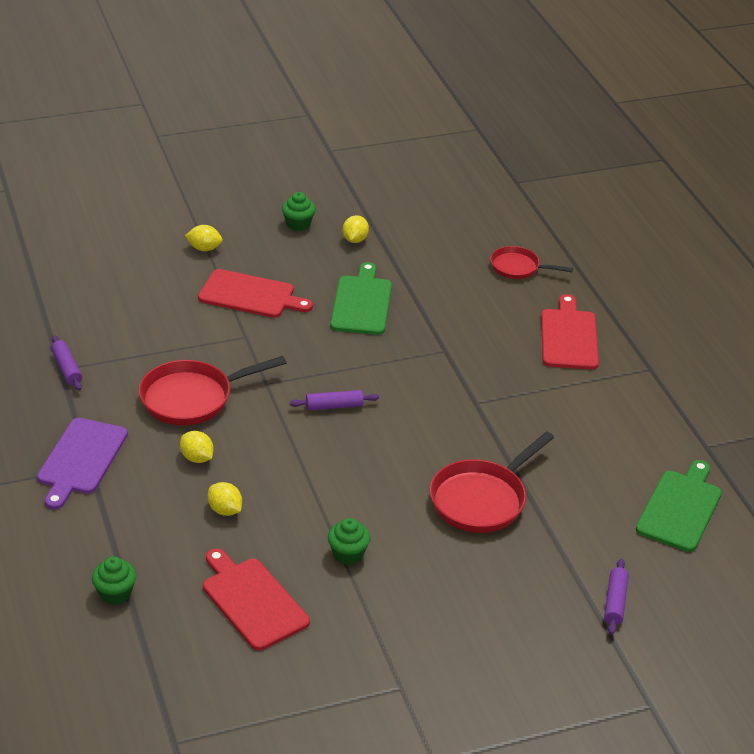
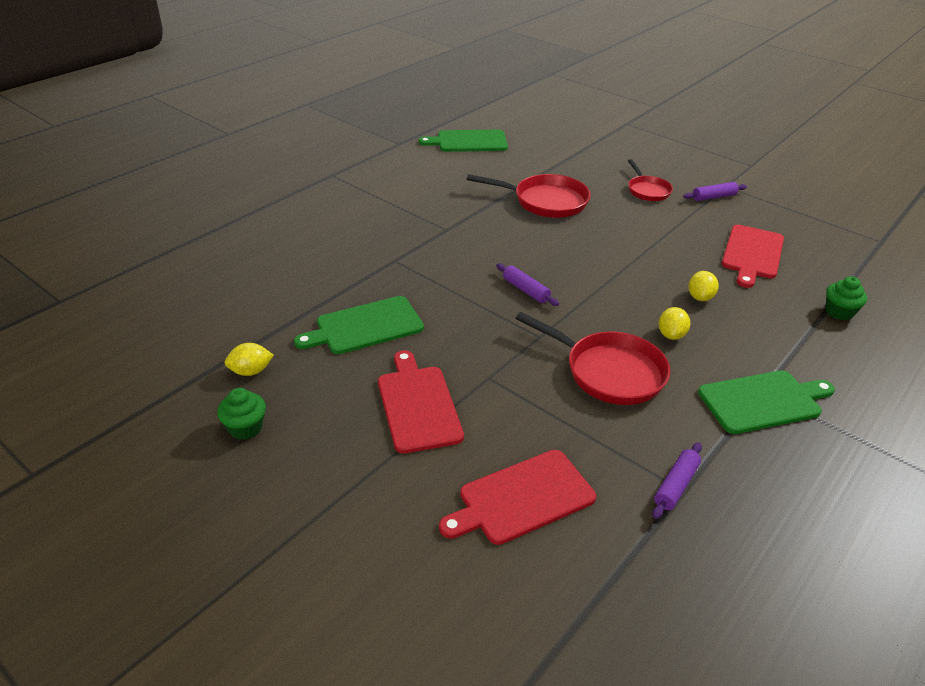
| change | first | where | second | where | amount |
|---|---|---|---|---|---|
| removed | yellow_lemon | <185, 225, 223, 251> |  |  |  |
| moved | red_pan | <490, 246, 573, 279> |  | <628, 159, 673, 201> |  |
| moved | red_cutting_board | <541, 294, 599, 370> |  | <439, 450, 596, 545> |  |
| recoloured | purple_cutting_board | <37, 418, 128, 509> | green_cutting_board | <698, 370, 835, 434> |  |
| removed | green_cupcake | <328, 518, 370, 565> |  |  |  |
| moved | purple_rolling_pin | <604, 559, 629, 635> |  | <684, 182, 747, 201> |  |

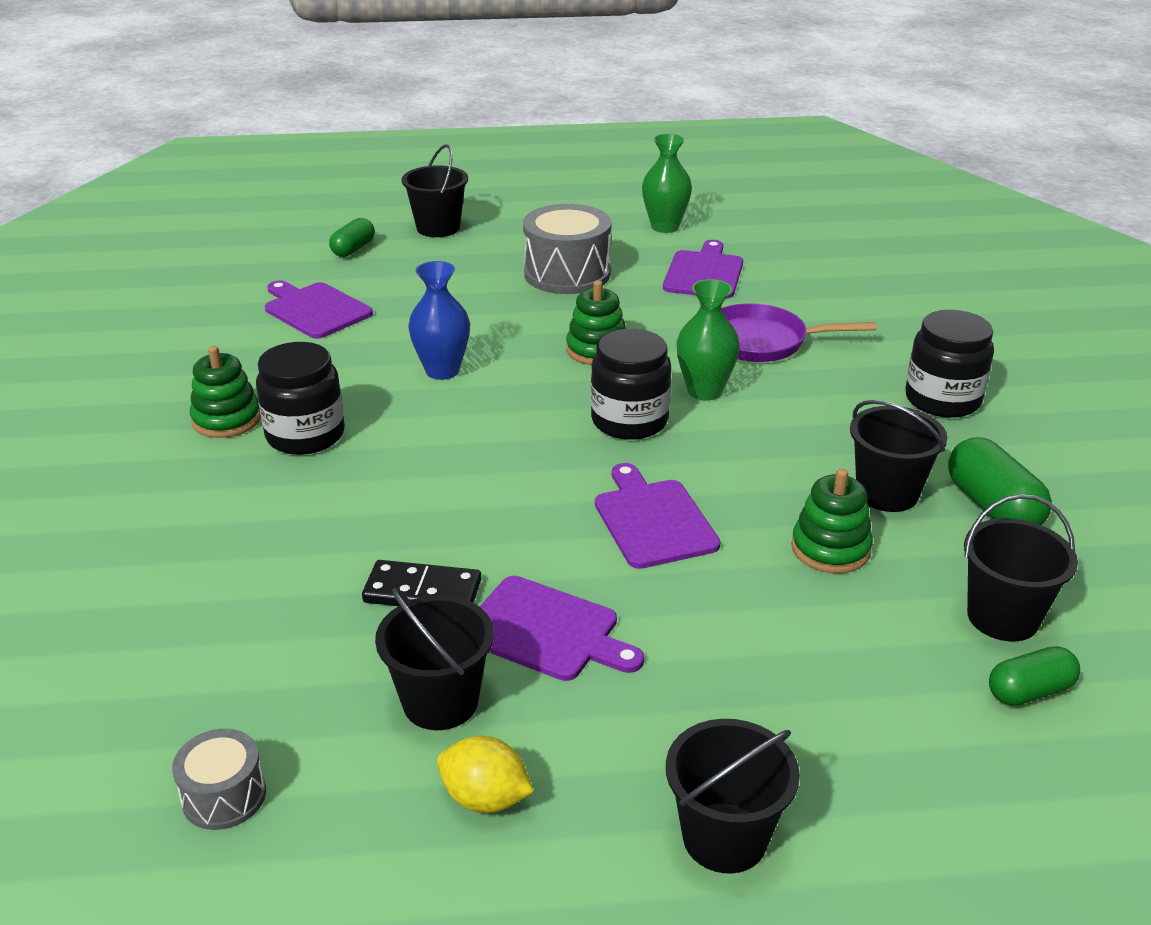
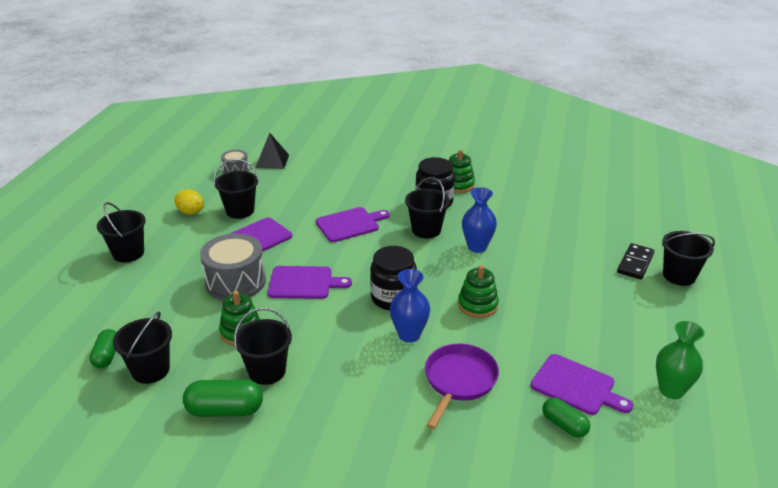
| change | first | where | second | where | amount |
|---|---|---|---|---|---|
| moved | grey_drum | <523, 204, 612, 294> |  | <200, 233, 266, 301> |  |
| moved | green_capsule | <329, 218, 375, 257> |  | <542, 397, 590, 438> |  |
| recoloured | green_vase | <677, 279, 740, 401> | blue_vase | <390, 269, 430, 342> |  |
| moved | purple_cutting_board | <265, 280, 373, 339> |  | <316, 207, 390, 242> |  |
| removed | black_jar | <906, 310, 994, 418> |  |  |  |
| moved | black_domino | <362, 560, 481, 606> |  | <617, 243, 655, 279> |  |
| turned | yellow_lemon | <437, 736, 534, 813> |  | <175, 189, 204, 215> | 75 degrees clockwise |
| added |  |  | black_pyramid | <255, 133, 289, 169> |  |
| added |  |  | black_bucket | <405, 177, 450, 239> |  |

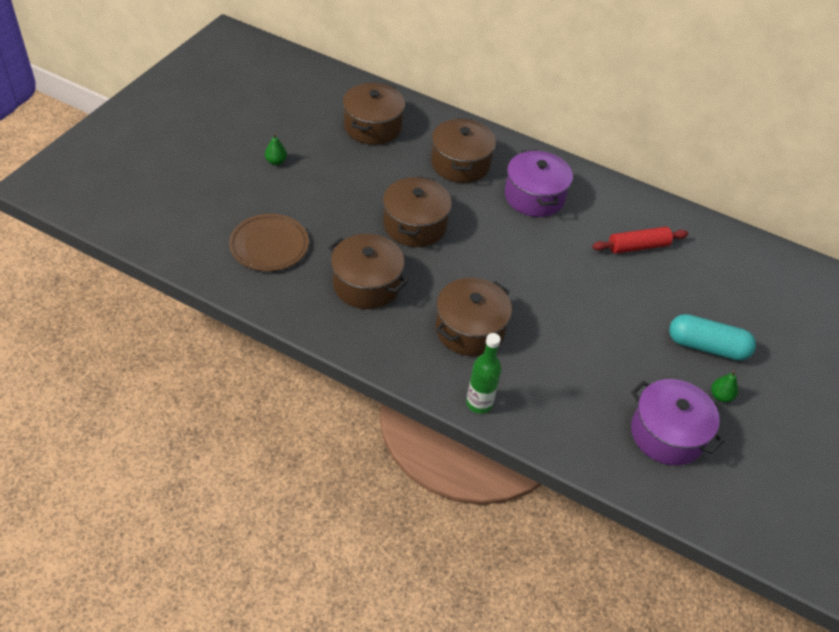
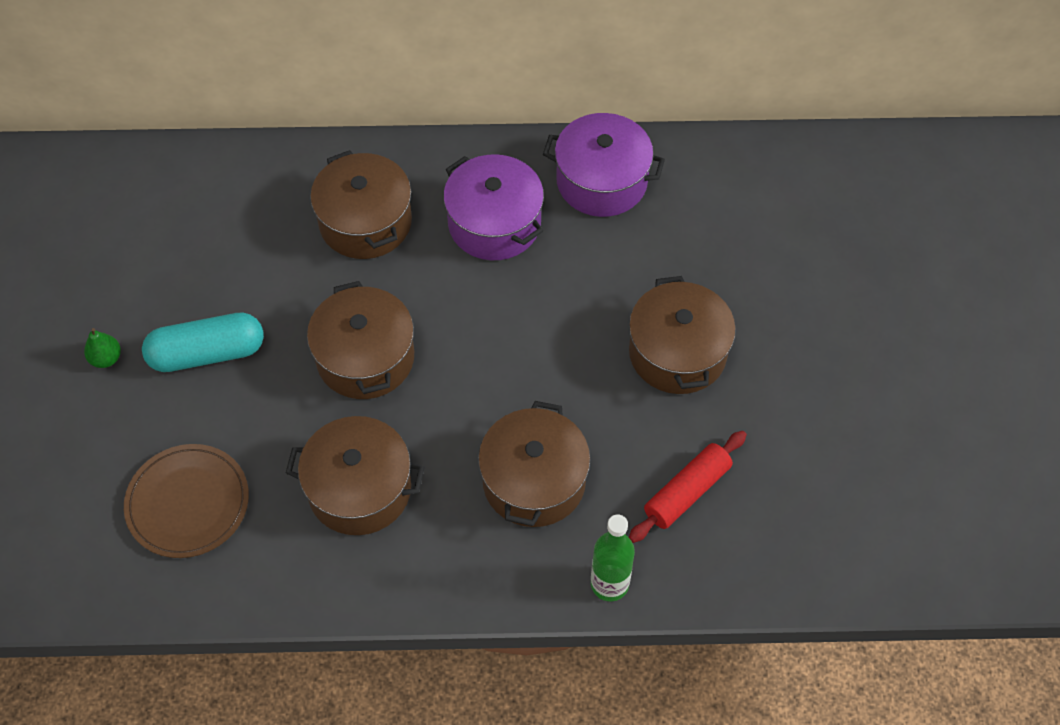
| change | first | where | second | where | amount |
|---|---|---|---|---|---|
| moved | brown_pot | <343, 83, 405, 145> |  | <629, 276, 736, 394> |  |
| moved | red_rolling_pin | <592, 227, 688, 254> |  | <629, 431, 747, 543> |  |
| moved | turquoise_capsule | <669, 314, 756, 361> |  | <142, 313, 264, 372> |  |
| removed | green_pear | <711, 370, 738, 402> |  |  |  |
| moved | purple_pot | <631, 379, 724, 466> |  | <543, 113, 665, 217> |  |

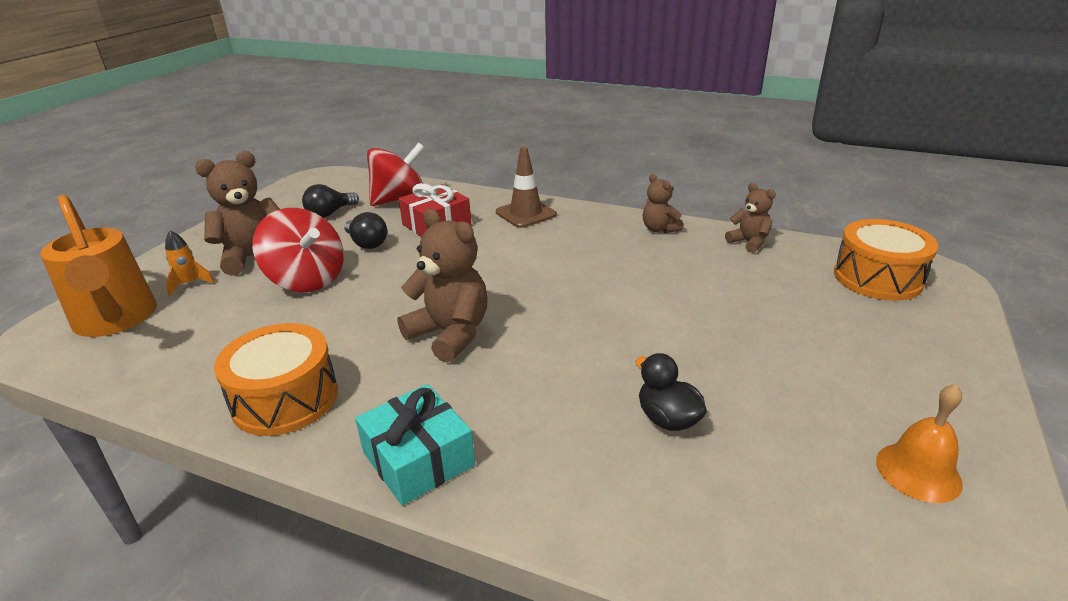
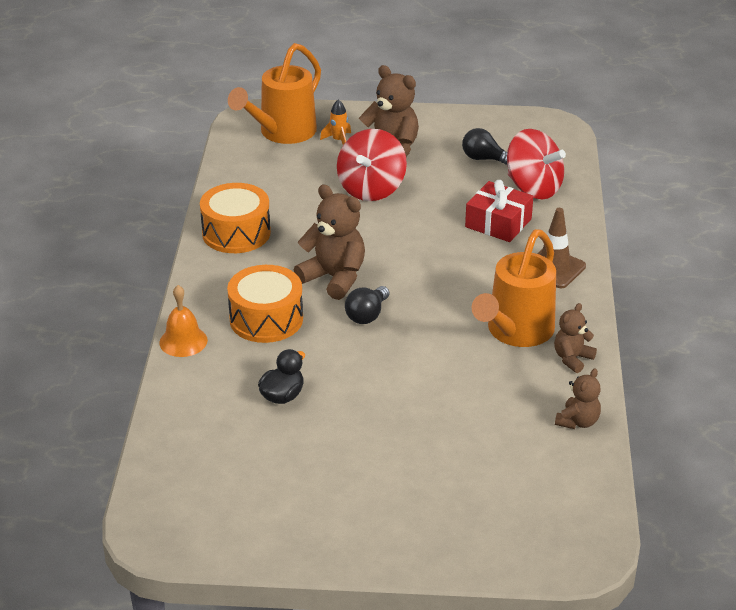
| change | first | where | second | where | amount |
|---|---|---|---|---|---|
| turned | brown_teddy_bear | <398, 209, 488, 363> |  | <294, 185, 365, 300> | 75 degrees counterclockwise |
| moved | black_light_bulb | <344, 212, 387, 249> |  | <345, 286, 389, 324> |  |
| moved | orange_drum | <834, 219, 939, 301> |  | <227, 265, 303, 343> |  |
| removed | turquoise_gift | <355, 384, 475, 505> |  |  |  |
| moved | orange_bell | <876, 384, 963, 503> |  | <159, 285, 208, 357> |  |
| added |  |  | orange_watering_can | <472, 229, 556, 347> |  |

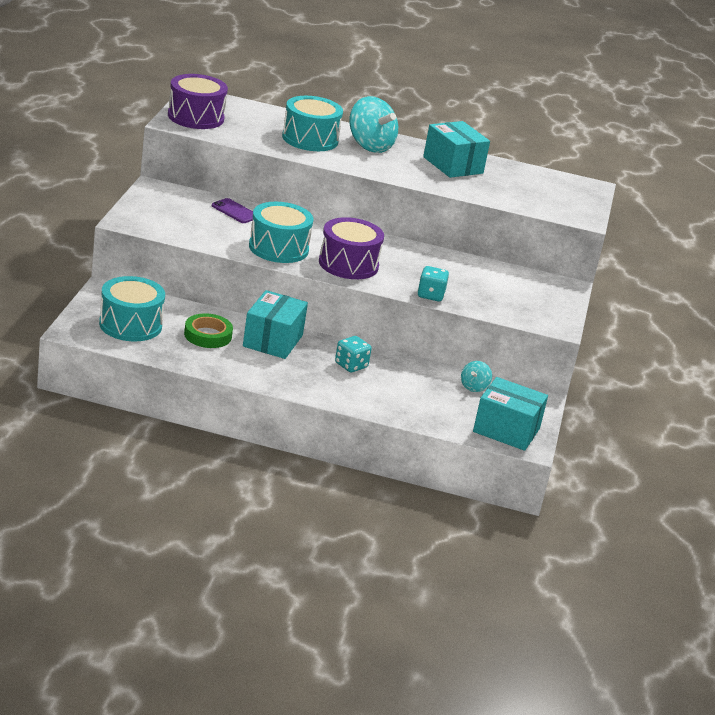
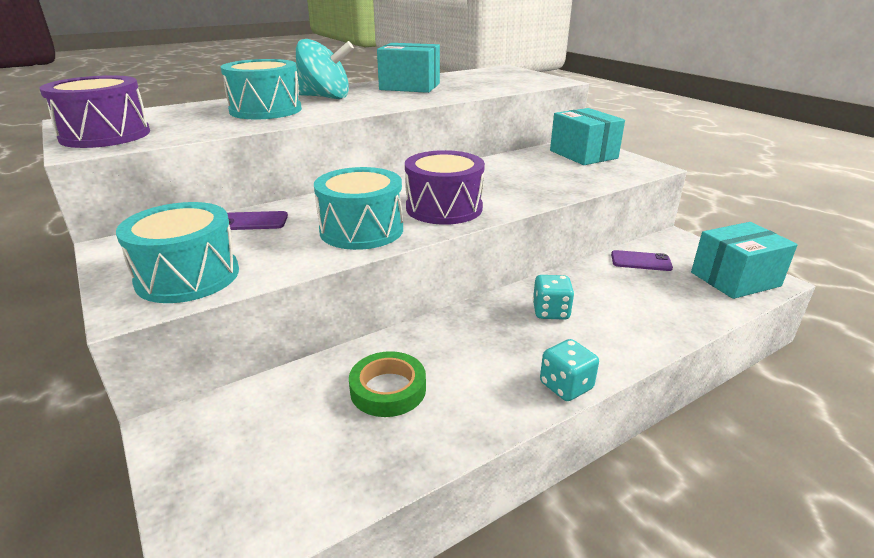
| change | first | where | second | where | amount |
|---|---|---|---|---|---|
| moved | turquoise_dice | <417, 266, 449, 301> |  | <540, 339, 599, 401> |  |
| moved | turquoise_drum | <99, 276, 165, 341> |  | <116, 202, 239, 303> |  |
| moved | turquoise_box | <243, 290, 308, 359> |  | <550, 108, 625, 165> |  |
| replaced | turquoise_spinning_top | <461, 361, 492, 392> | purple_phone | <611, 250, 673, 271> |  |

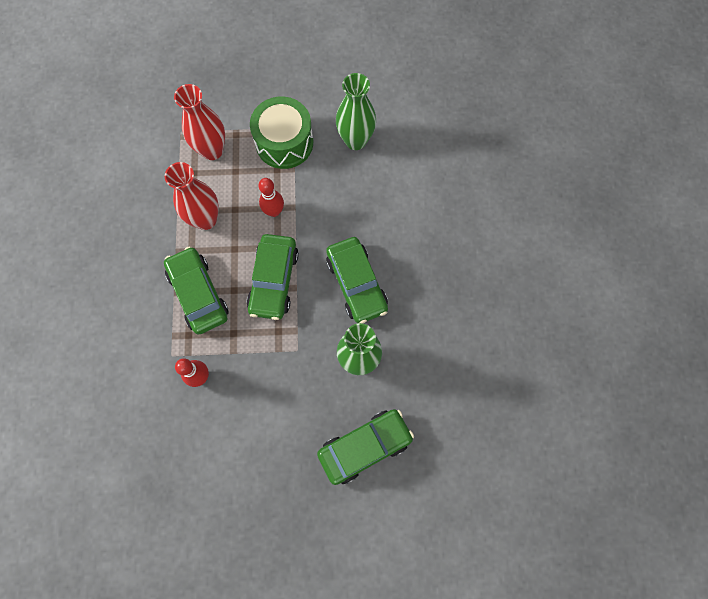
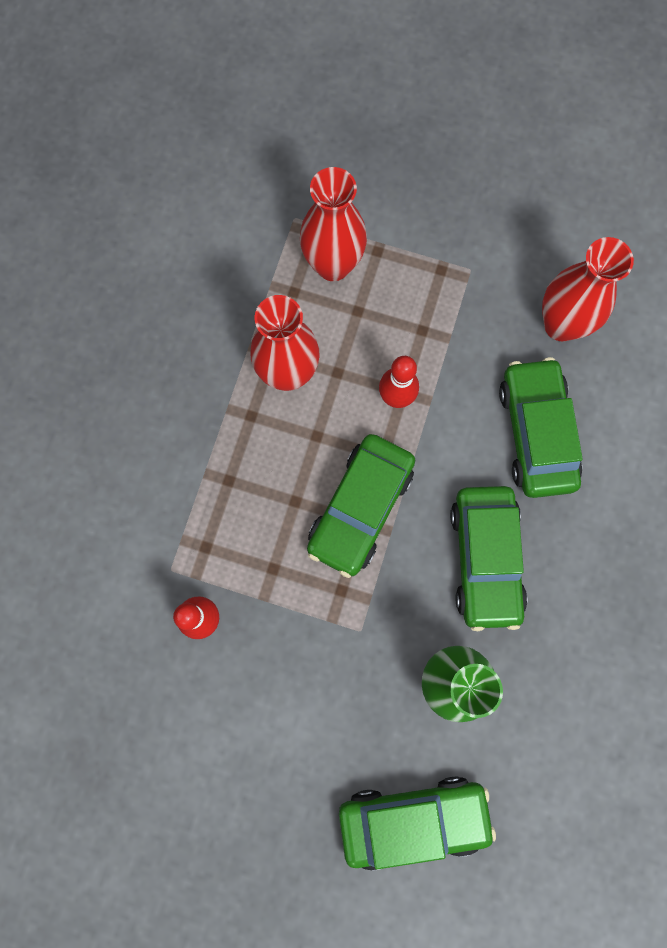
| change | first | where | second | where | amount |
|---|---|---|---|---|---|
| recoloured | green_vase | <336, 73, 376, 150> | red_vase | <542, 237, 634, 341> |  |
| removed | green_drum | <250, 97, 313, 169> |  |  |  |
| moved | green_car | <164, 246, 229, 335> |  | <499, 357, 583, 498> |  |

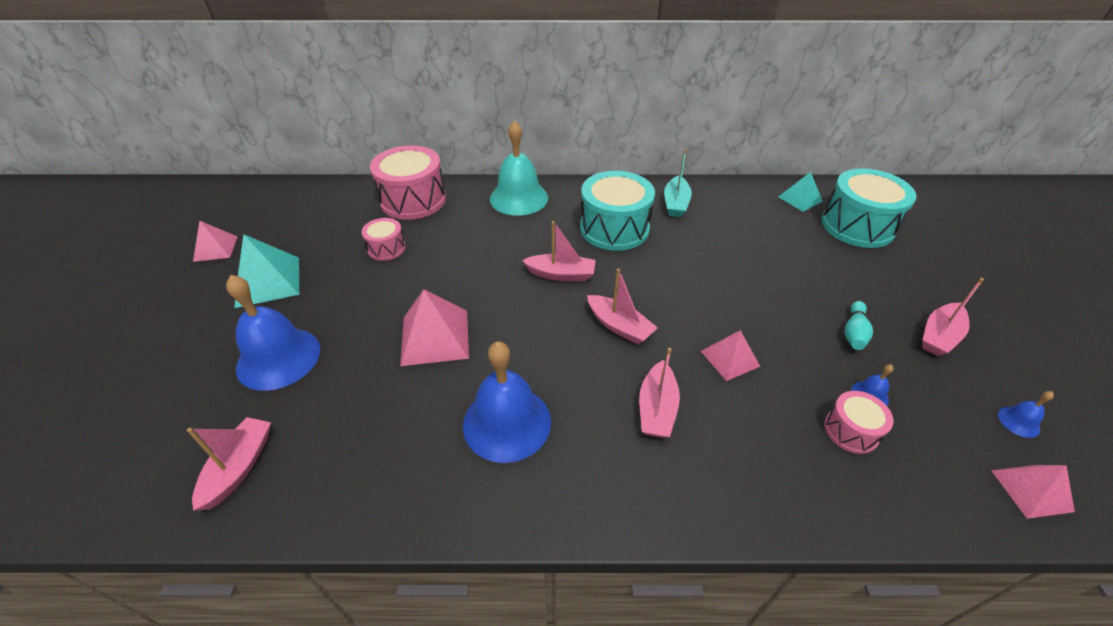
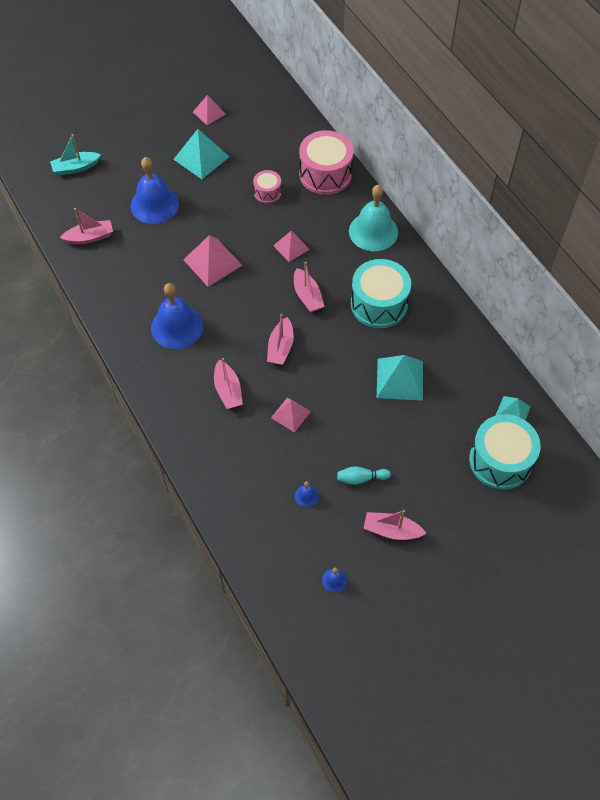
| change | first | where | second | where | amount |
|---|---|---|---|---|---|
| moved | turquoise_boat | <664, 149, 692, 217> |  | <50, 134, 101, 175> |  |
| turned | pink_boat | <639, 348, 680, 438> |  | <214, 358, 243, 409> | 90 degrees counterclockwise |
| removed | pink_drum | <824, 391, 894, 454> |  |  |  |
| moved | pink_pyramid | <991, 465, 1075, 519> |  | <273, 231, 310, 262> |  |
| added |  |  | turquoise_pyramid | <377, 355, 423, 401> |  |

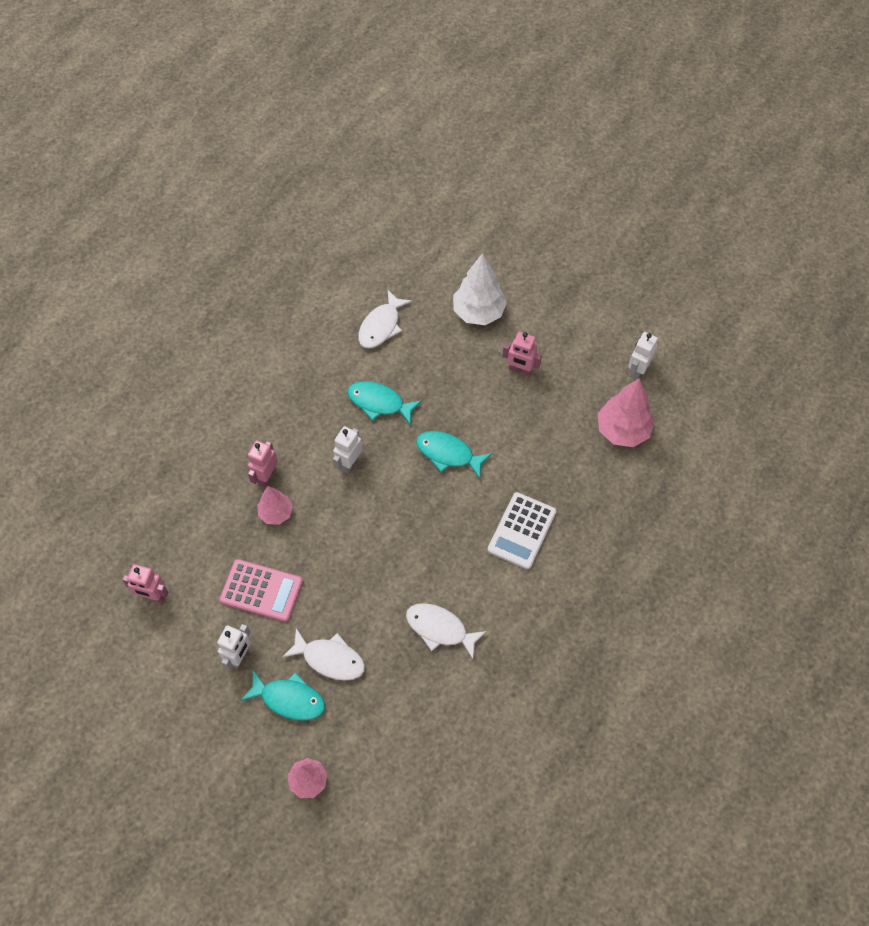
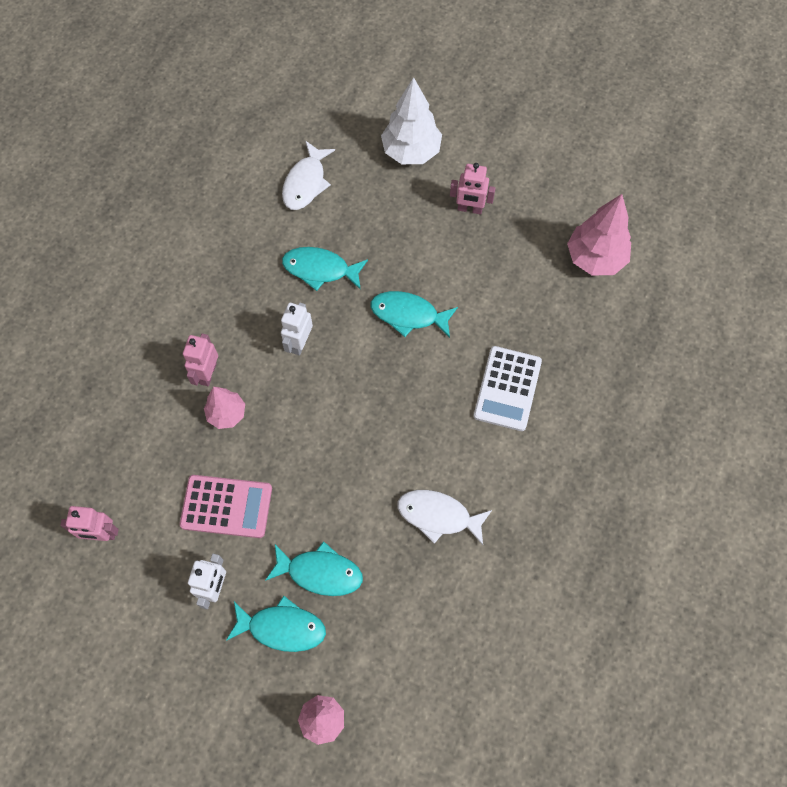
| change | first | where | second | where | amount |
|---|---|---|---|---|---|
| removed | white_robot | <628, 332, 658, 380> |  |  |  |
| recoloured | white_fish | <283, 628, 365, 681> | turquoise_fish | <265, 541, 363, 596> |  |

